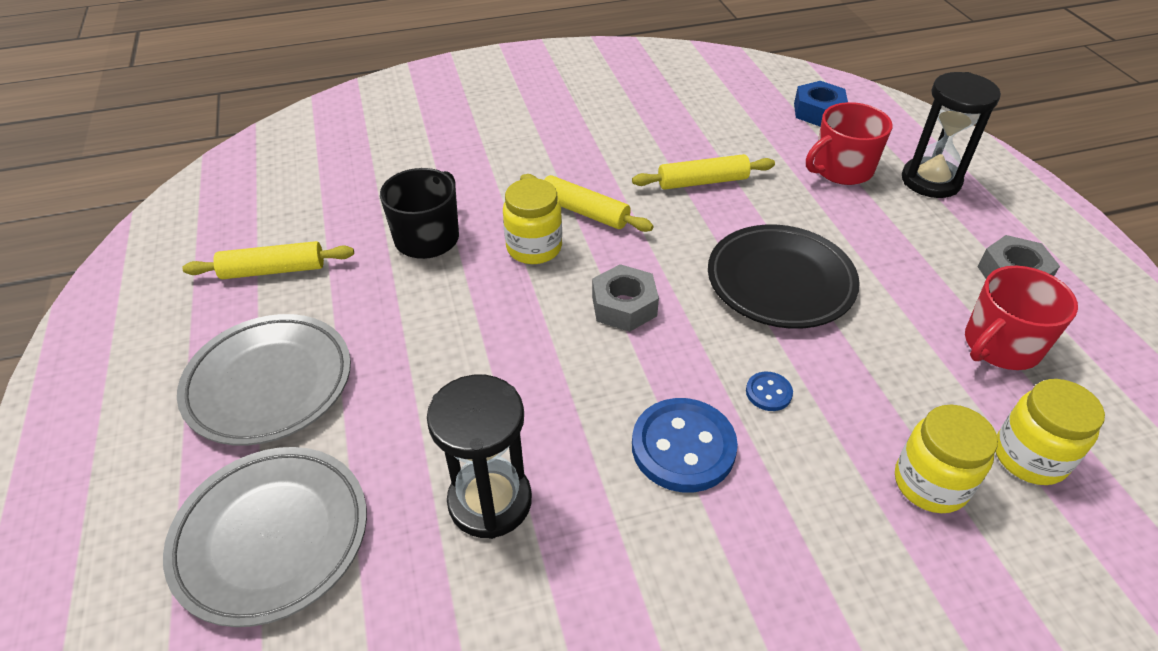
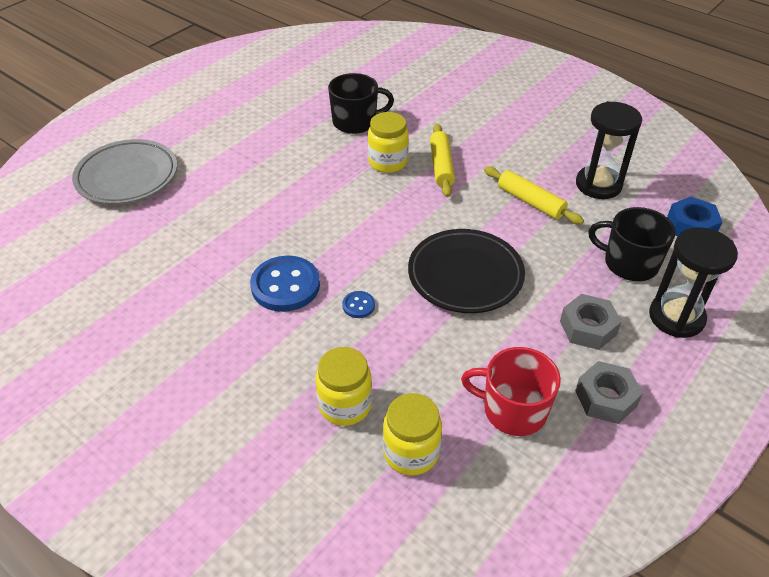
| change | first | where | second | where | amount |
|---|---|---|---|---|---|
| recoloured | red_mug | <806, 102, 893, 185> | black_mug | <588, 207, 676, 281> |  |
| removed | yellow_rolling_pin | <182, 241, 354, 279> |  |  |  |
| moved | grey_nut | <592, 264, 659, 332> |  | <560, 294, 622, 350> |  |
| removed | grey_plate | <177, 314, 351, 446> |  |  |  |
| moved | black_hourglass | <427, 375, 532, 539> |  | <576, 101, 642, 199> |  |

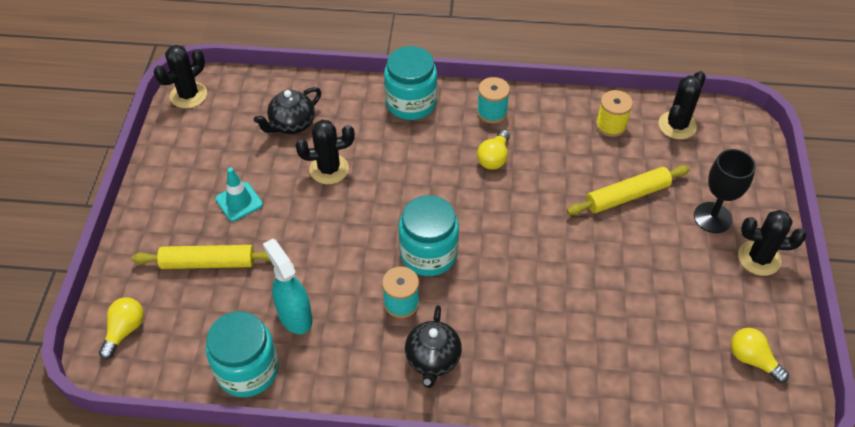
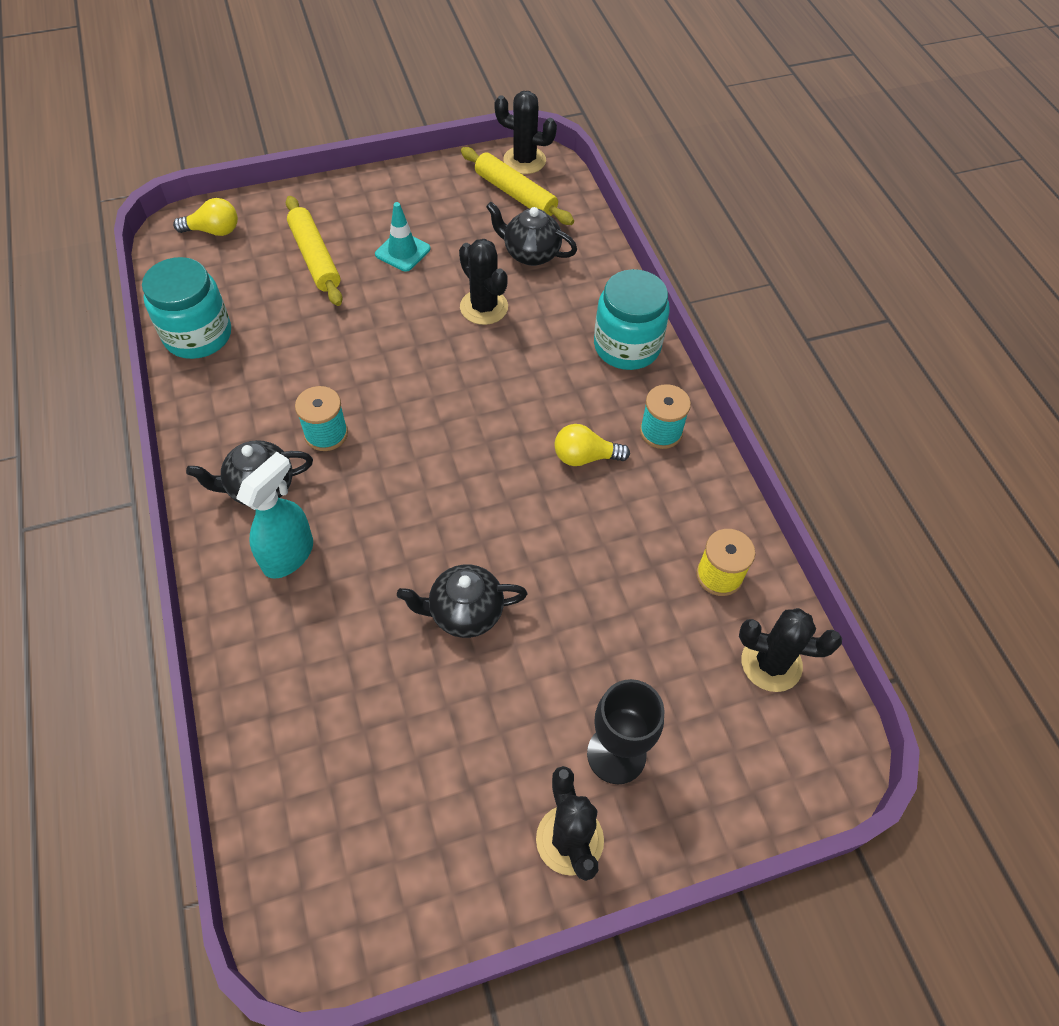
| change | first | where | second | where | amount |
|---|---|---|---|---|---|
| moved | yellow_rolling_pin | <567, 165, 690, 215> |  | <461, 147, 574, 225> |  |
| removed | turquoise_jar | <399, 195, 459, 276> |  |  |  |
| moved | turquoise_spray_bottle | <263, 239, 313, 334> |  | <236, 452, 313, 579> |  |
| removed | yellow_light_bulb | <731, 328, 789, 383> |  |  |  |
| added |  |  | black_teapot | <397, 564, 527, 638> |  |

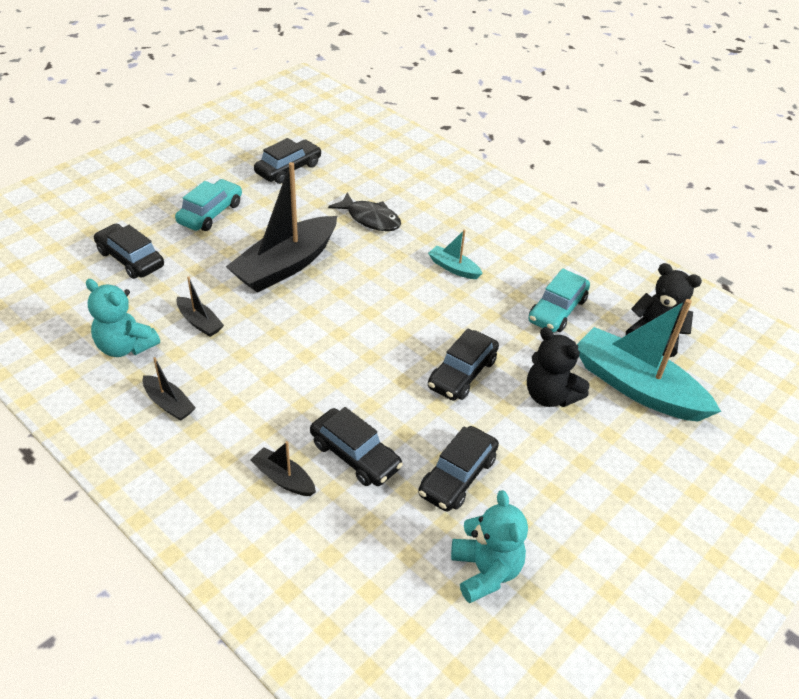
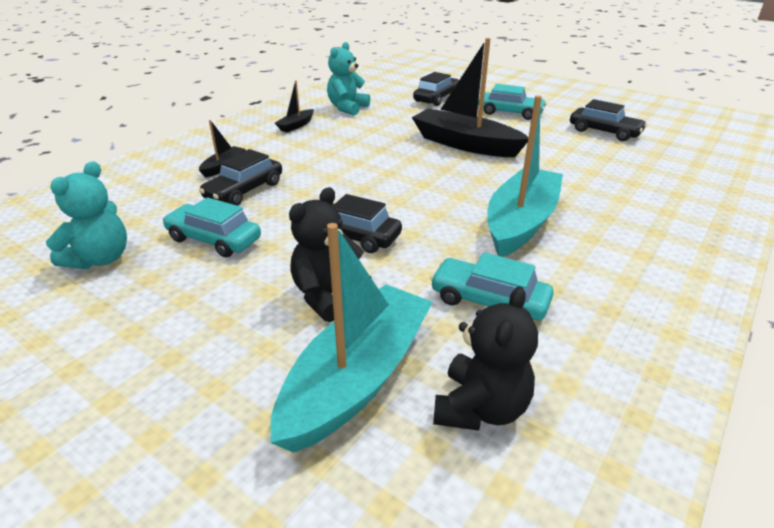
| change | first | where | second | where | amount |
|---|---|---|---|---|---|
| removed | black_fish | <328, 192, 401, 231> |  |  |  |
| resized | turquoise_boat | <428, 230, 483, 279> |  | <487, 95, 563, 257> | x2.19 |
| removed | black_boat | <176, 276, 224, 337> |  |  |  |
| recoloured | black_car | <418, 426, 499, 511> | turquoise_car | <162, 197, 261, 257> |  |
| turned | turquoise_teddy_bear | <451, 490, 528, 603> |  | <46, 161, 127, 269> | 45 degrees counterclockwise |

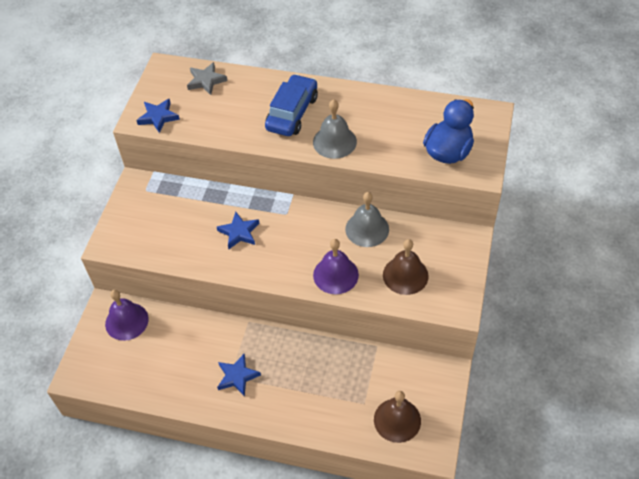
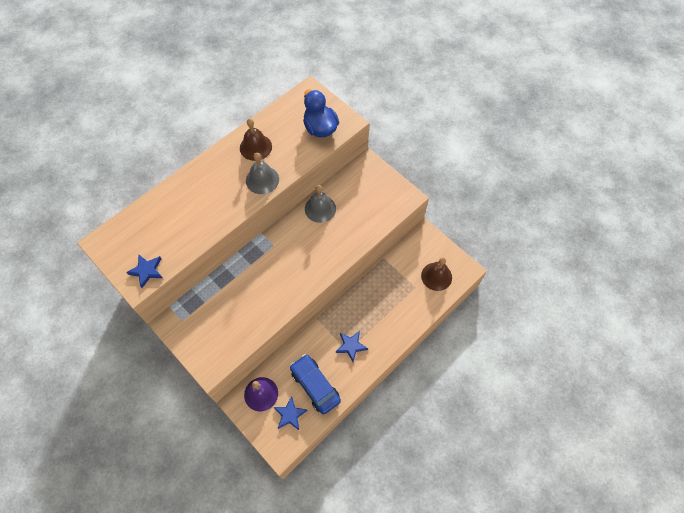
| change | first | where | second | where | amount |
|---|---|---|---|---|---|
| removed | grey_star | <187, 62, 228, 95> |  |  |  |
| moved | blue_car | <265, 74, 318, 136> |  | <290, 354, 341, 414> |  |
| moved | blue_star | <217, 212, 260, 249> |  | <274, 396, 308, 430> |  |
| removed | purple_bell | <313, 239, 359, 294> |  |  |  |
| moved | brown_bell | <383, 239, 429, 295> |  | <240, 119, 272, 161> |  |

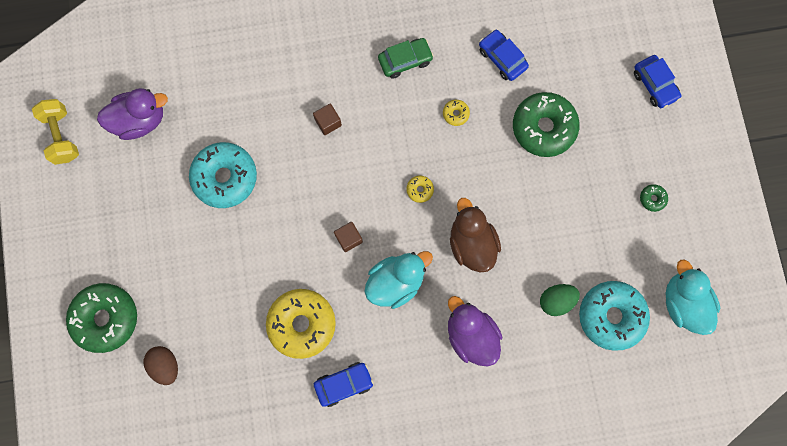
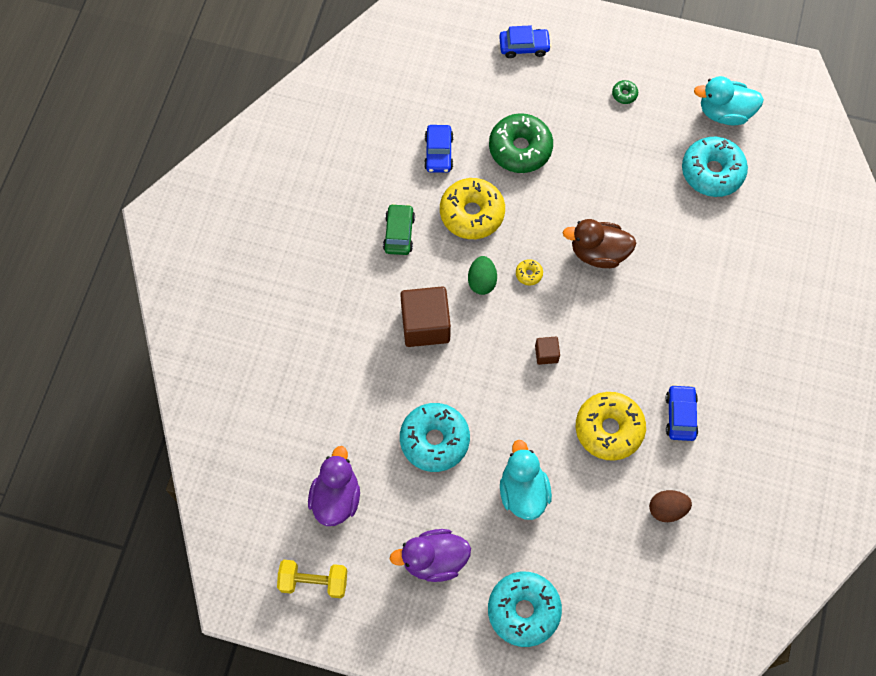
| change | first | where | second | where | amount |
|---|---|---|---|---|---|
| turned | blue_car | <479, 30, 529, 81> |  | <424, 125, 454, 173> | 75 degrees counterclockwise |
| resized | yellow_donut | <443, 100, 470, 126> |  | <440, 178, 505, 239> | x2.42 |
| resized | brown_cube | <313, 104, 342, 135> |  | <400, 286, 451, 347> | x2.11 |
| moved | turquoise_duck | <365, 251, 433, 309> |  | <500, 440, 552, 520> |  |
| recoloured | green_donut | <66, 283, 137, 353> | turquoise_donut | <488, 572, 562, 647> |  |
| moved | green_egg | <540, 284, 580, 316> |  | <468, 256, 497, 295> |  |
| moved | purple_duck | <448, 296, 502, 366> |  | <390, 529, 471, 582> |  |
| moved | brown_egg | <143, 346, 178, 385> |  | <649, 490, 692, 522> |  |

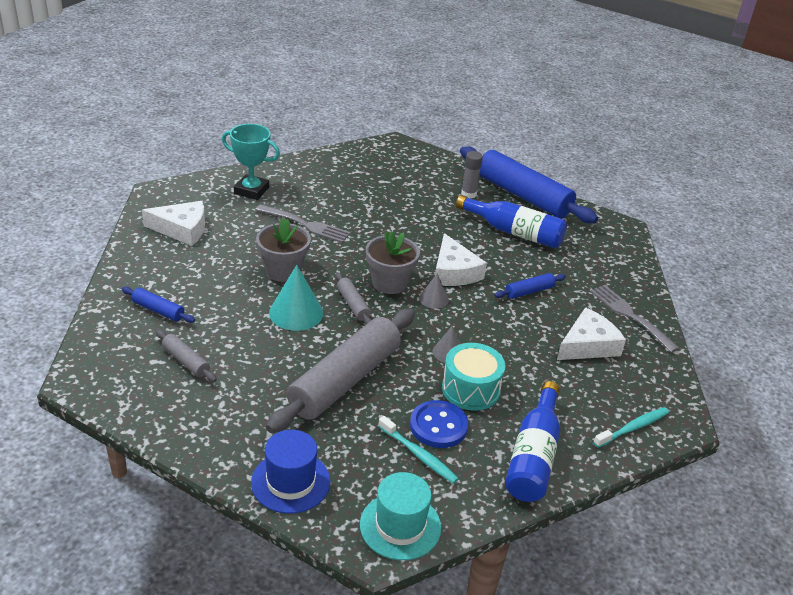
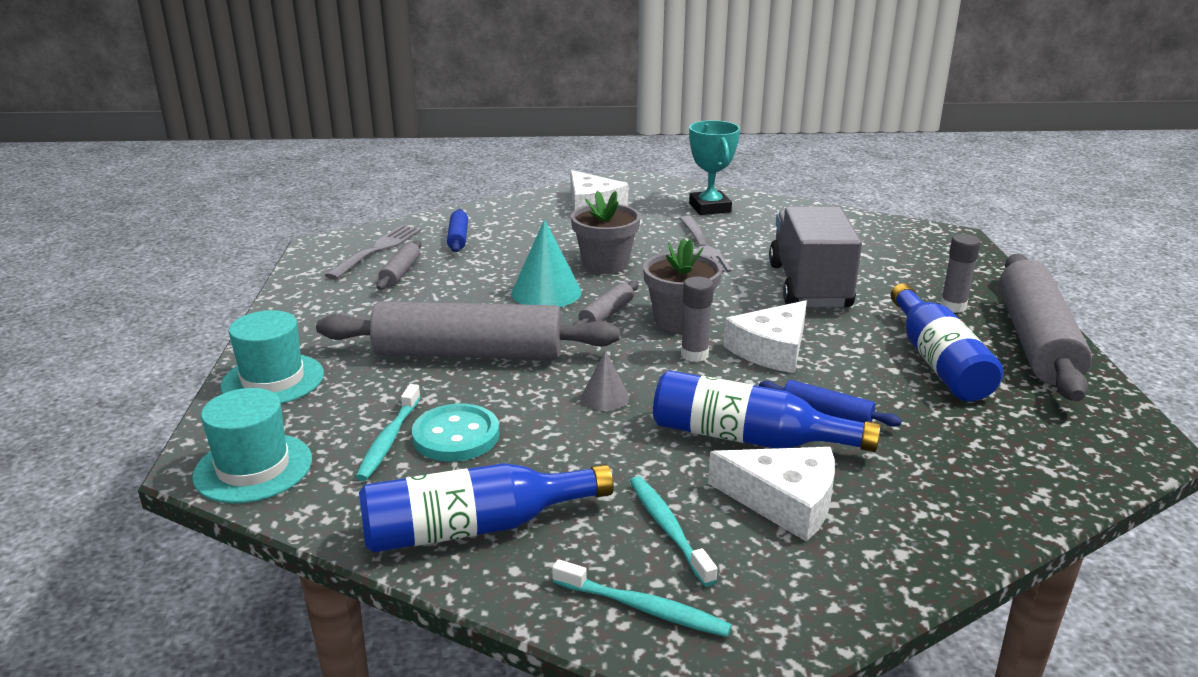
| change | first | where | second | where | amount |
|---|---|---|---|---|---|
| recoloured | blue_rolling_pin | <460, 146, 598, 223> | grey_rolling_pin | <999, 254, 1092, 401> |  |
| replaced | grey_cone | <419, 273, 449, 309> | grey_glue_stick | <681, 276, 714, 362> |  |
| moved | grey_fork | <590, 285, 679, 353> |  | <325, 225, 422, 279> |  |
| removed | turquoise_drum | <442, 343, 505, 411> |  |  |  |
| recoloured | blue_button | <410, 400, 469, 448> | turquoise_button | <412, 404, 499, 462> |  |
| recoloured | blue_hat | <251, 430, 331, 514> | turquoise_hat | <221, 310, 324, 404> |  |
| added |  |  | grey_truck | <769, 207, 862, 307> |  |
| added |  |  | blue_bottle | <653, 370, 881, 452> |  |
| added |  |  | turquoise_toothbrush | <630, 476, 717, 586> |  |

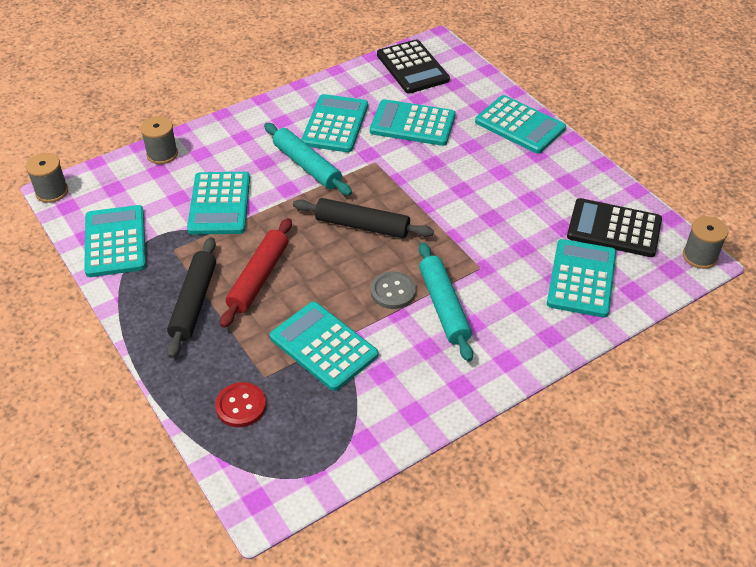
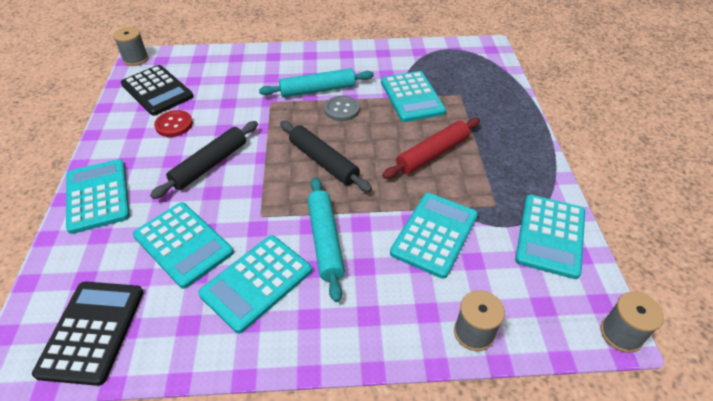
| change | first | where | second | where | amount |
|---|---|---|---|---|---|
| moved | black_rolling_pin | <167, 237, 216, 358> |  | <150, 121, 258, 199> |  |
| removed | turquoise_calculator | <547, 239, 616, 318> |  |  |  |
| turned | turquoise_rolling_pin | <419, 242, 473, 362> |  | <259, 68, 374, 97> | 60 degrees clockwise |
| moved | red_button | <215, 382, 266, 427> |  | <154, 110, 193, 137> |  |

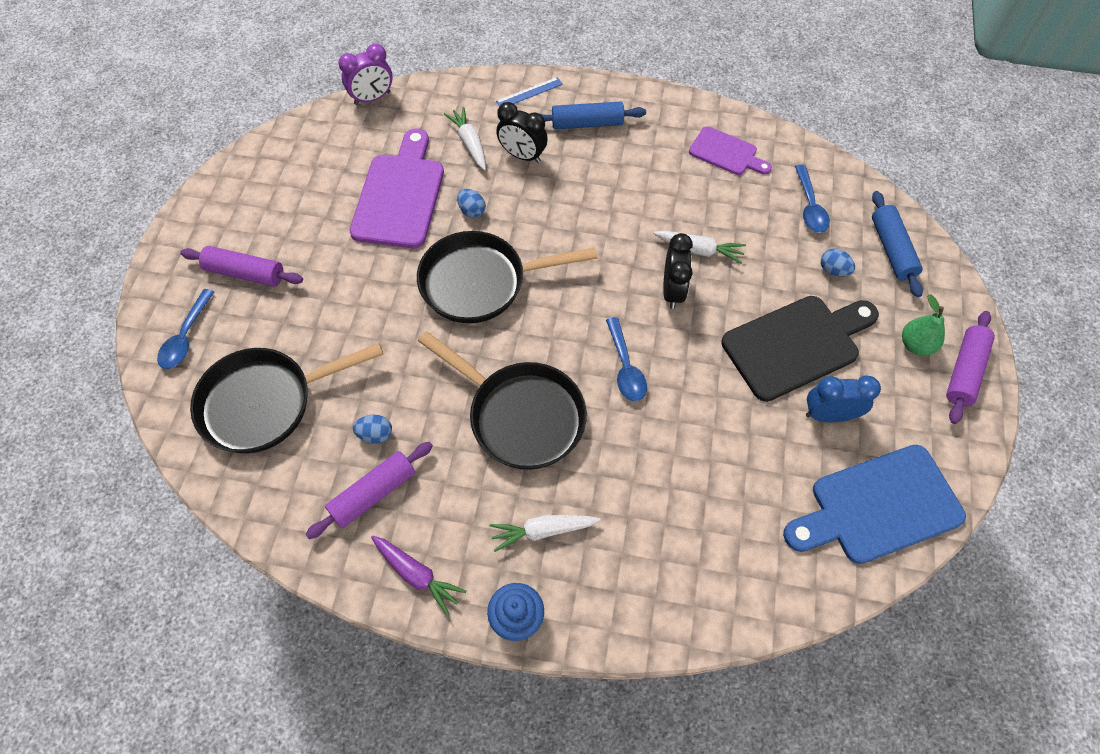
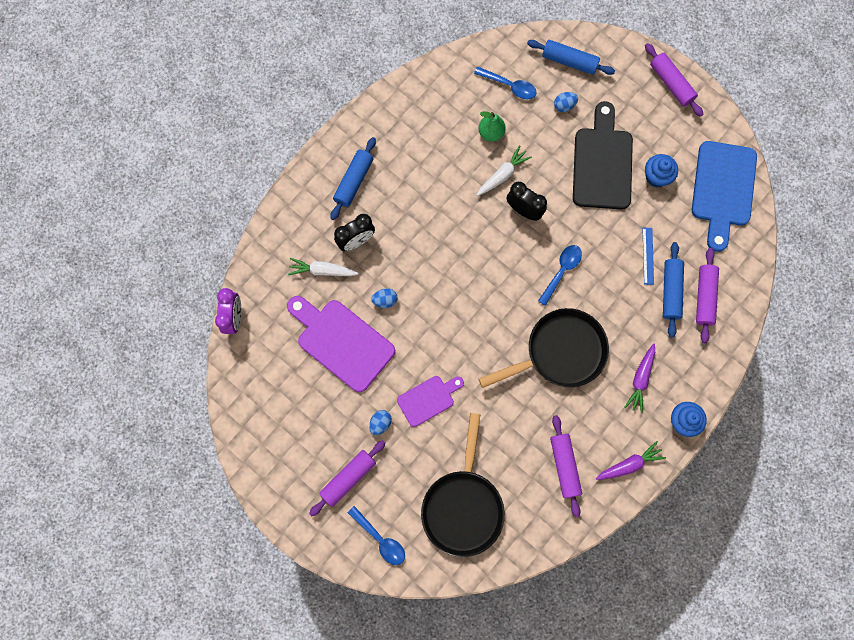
| change | first | where | second | where | amount |
|---|---|---|---|---|---|
| moved | blue_ruler | <496, 77, 563, 106> |  | <642, 228, 654, 285> |  |
| moved | purple_cutting_board | <689, 126, 772, 175> |  | <397, 376, 464, 427> |  |
| removed | black_pan | <417, 231, 597, 323> |  |  |  |
| moved | green_pear | <902, 294, 945, 356> |  | <478, 111, 506, 142> |  |
| turned | blue_spoon | <606, 317, 647, 401> |  | <538, 245, 582, 306> | 75 degrees counterclockwise |
| replaced | blue_clock | <806, 376, 881, 422> | blue_cupcake | <645, 154, 678, 187> |  |
| moved | blue_egg | <353, 415, 392, 444> |  | <369, 410, 392, 435> |  |
| recoloured | white_carrot | <489, 515, 601, 552> | purple_carrot | <624, 344, 655, 414> |  |
| added |  |  | blue_rolling_pin | <663, 242, 684, 337> |  |
| added |  |  | purple_rolling_pin | <696, 248, 719, 343> |  |

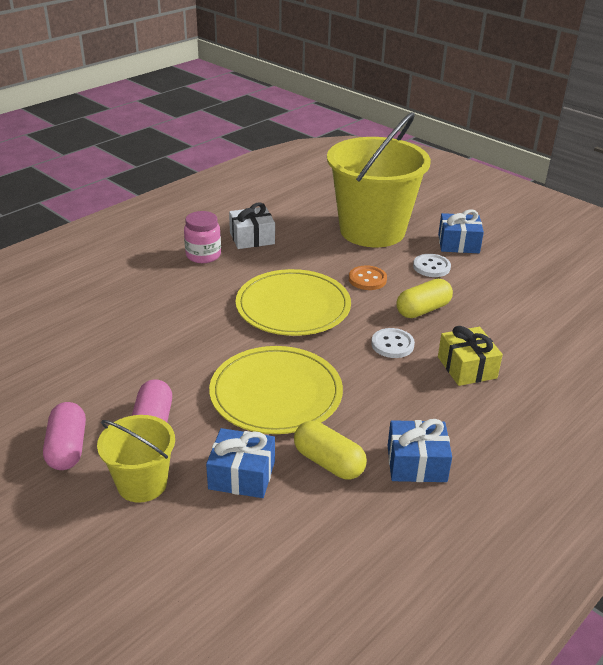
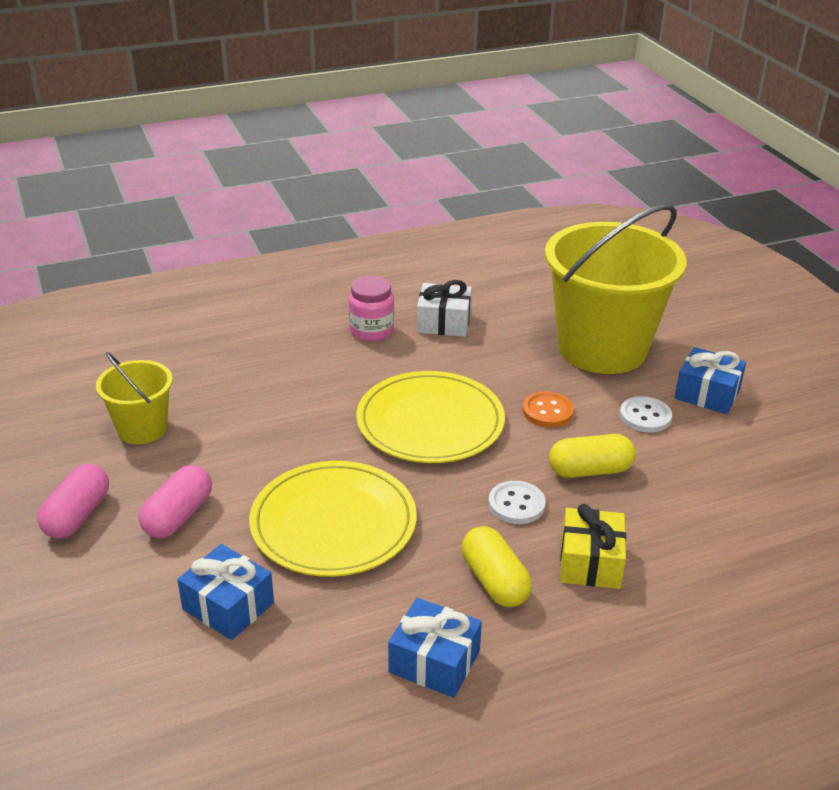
| change | first | where | second | where | amount |
|---|---|---|---|---|---|
| moved | yellow_bucket | <97, 415, 175, 503> |  | <96, 352, 173, 444> |  |
| moved | yellow_capsule | <294, 421, 367, 480> |  | <462, 526, 532, 607> |  |

